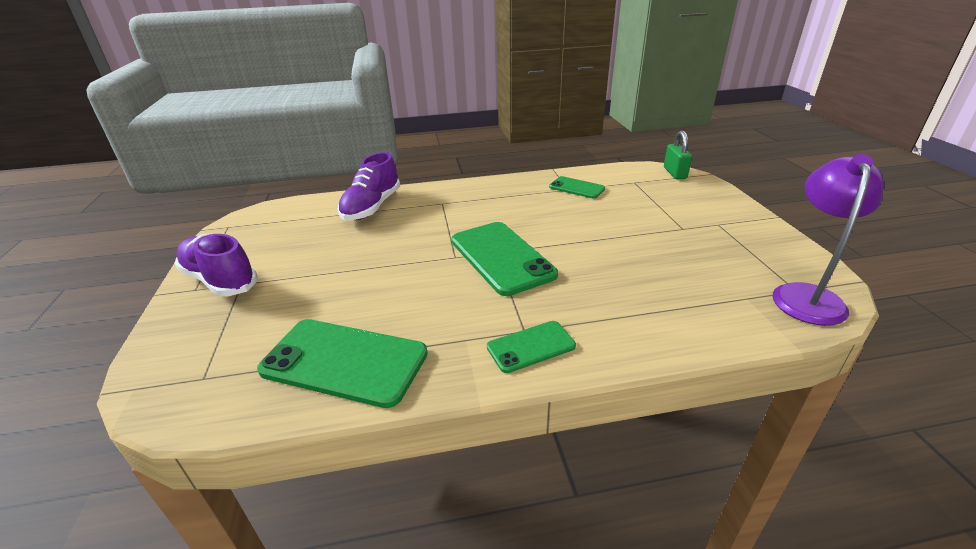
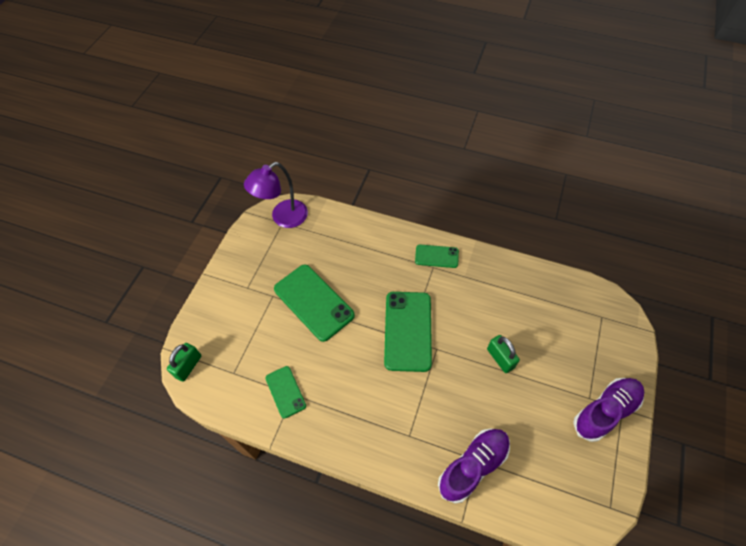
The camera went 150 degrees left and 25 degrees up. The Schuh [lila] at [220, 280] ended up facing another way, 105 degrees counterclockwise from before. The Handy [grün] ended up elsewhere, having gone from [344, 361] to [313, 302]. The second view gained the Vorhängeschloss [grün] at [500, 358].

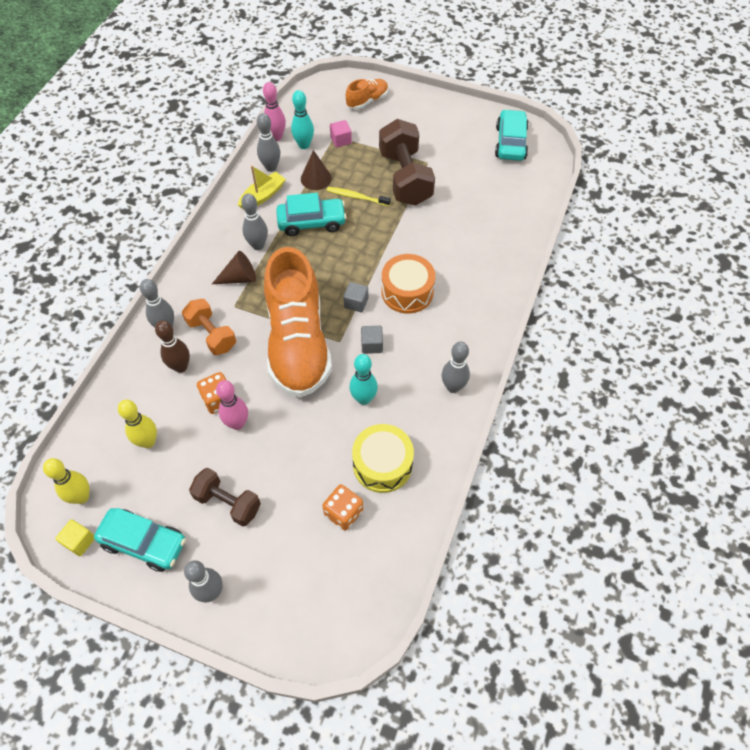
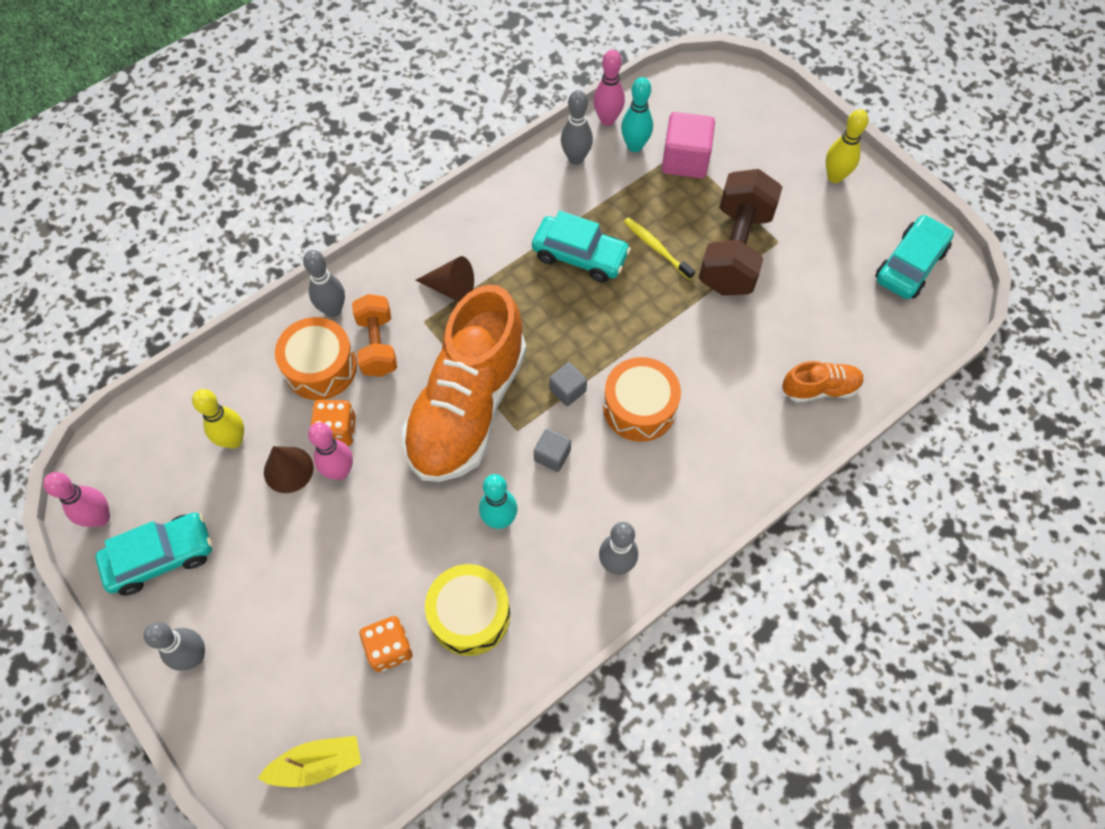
The camera went 30 degrees right and 5 degrees up. The Bowlingkegel [gelb] ended up elsewhere, having gone from [81, 497] to [835, 176]. Where the Kubus [gelb] stood at [80, 541], the Bowlingkegel [rosa] came to stand at [100, 517]. The Auto [türkis] at [144, 543] ended up facing another way, 75 degrees counterclockwise from before. Where the Bowlingkegel [braun] stood at [180, 367], the Trommel [orange] came to stand at [320, 367]. The second view lost the Hantel [braun] at [228, 502]. The Boot [gelb] ended up elsewhere, having gone from [263, 196] to [317, 764]. The second view lost the Bowlingkegel [grau] at [258, 245]. The Kegel [braun] ended up elsewhere, having gone from [316, 178] to [288, 469]. The size of the Kubus [rosa] at [341, 140] changed by a factor of 1.79. The Schuh [orange] ended up elsewhere, having gone from [367, 101] to [820, 389].

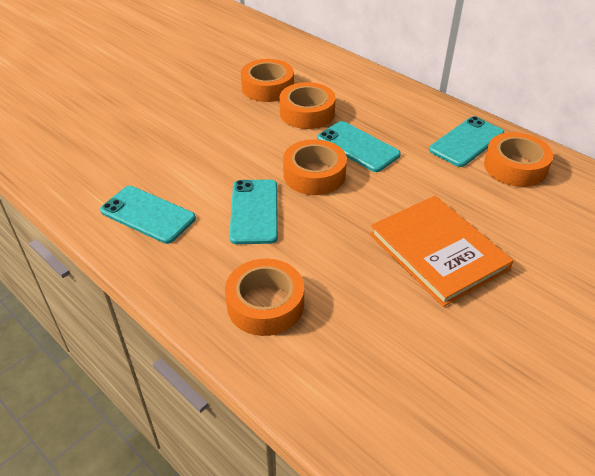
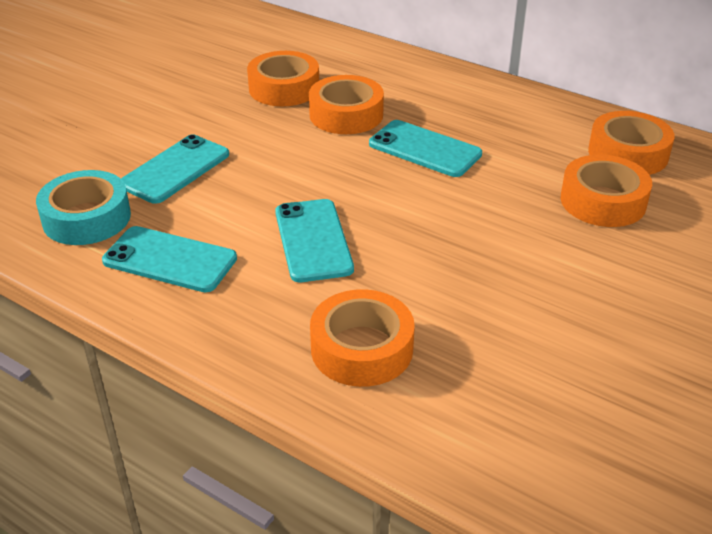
The camera went 10 degrees left and 5 degrees down. The Klebeband [orange] ended up elsewhere, having gone from [314, 174] to [603, 201]. The second view lost the Buch [orange] at [438, 252]. The Handy [türkis] ended up elsewhere, having gone from [466, 142] to [175, 169]. The second view gained the Klebeband [türkis] at [86, 218].

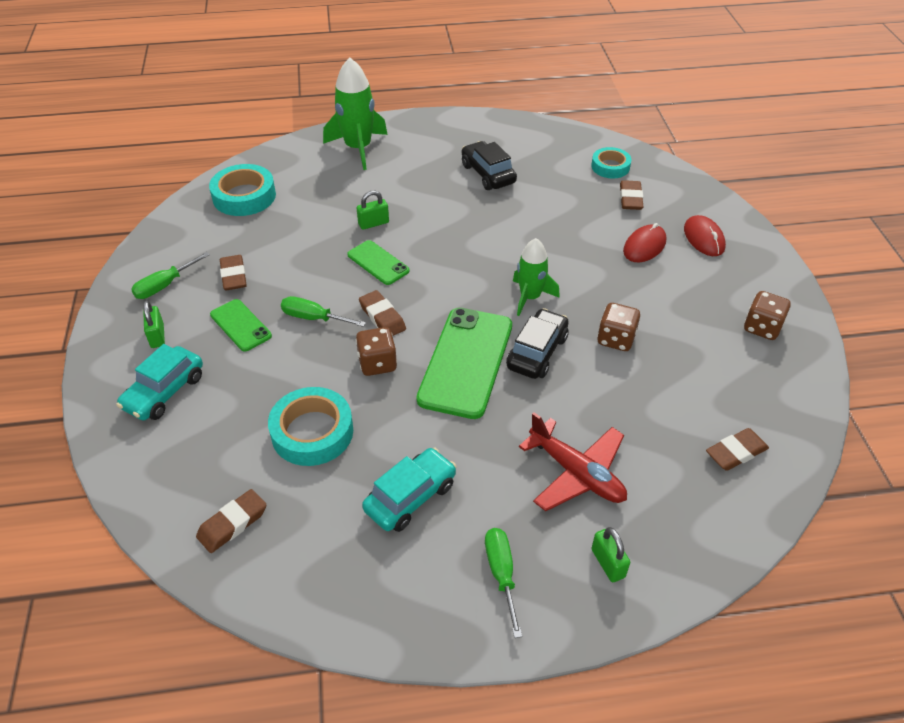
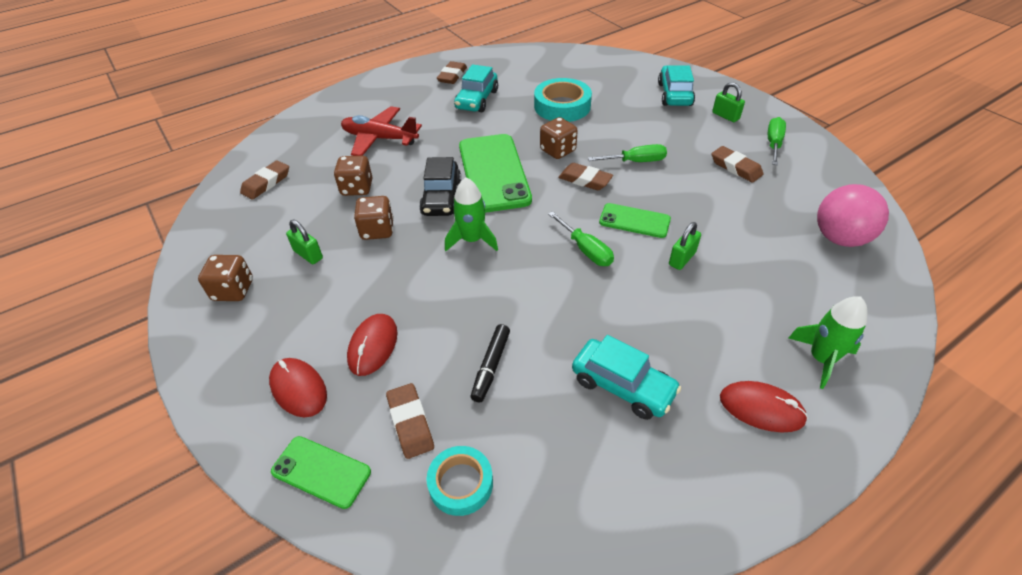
The camera went 155 degrees right and 0 degrees up. The Radiergummi [braun] ended up elsewhere, having gone from [232, 524] to [452, 76]. Where the Klebeband [türkis] stood at [244, 196], the Ball [rosa] came to stand at [839, 238]. The Handy [grün] ended up elsewhere, having gone from [240, 325] to [321, 471]. The size of the Rakete [grün] at [358, 148] changed by a factor of 0.65. What was the Auto [schwarz] at [488, 174] turned into the Auto [türkis] at [622, 386]. The Schraubenzieher [grün] ended up elsewhere, having gone from [501, 574] to [586, 250]. The Vorhängeschloss [grün] ended up elsewhere, having gone from [608, 563] to [308, 254]. The second view gained the Spielwürfel [braun] at [357, 188]. The second view gained the Filzstift [schwarz] at [491, 366]. The second view gained the Computermaus [rot] at [761, 408].

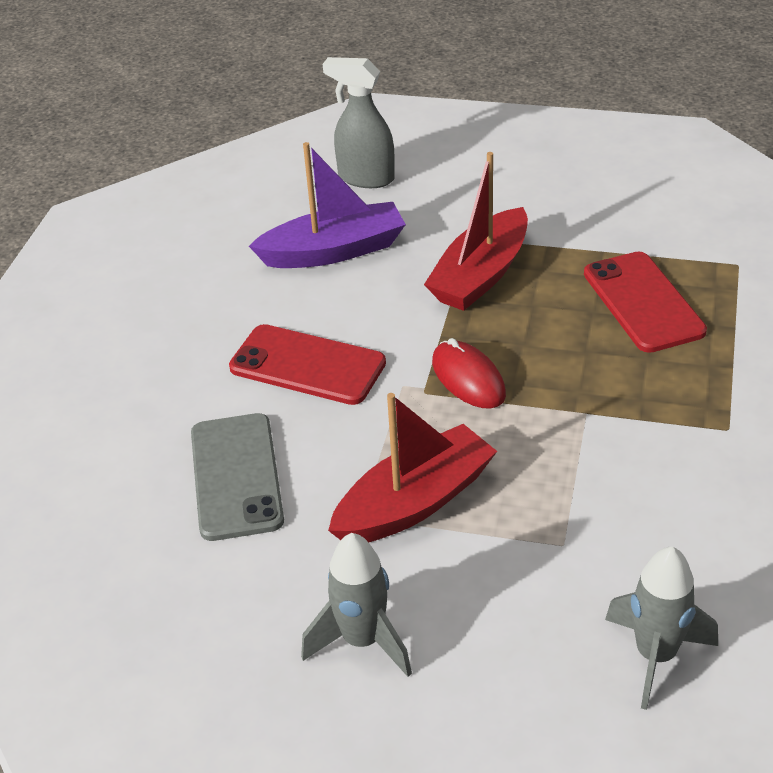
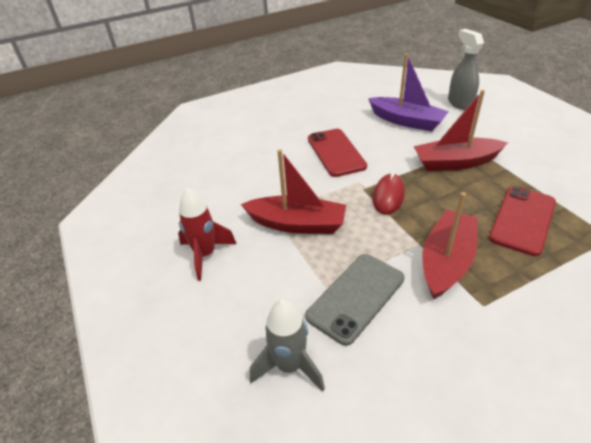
The camera went 50 degrees right and 0 degrees up. The Handy [grau] ended up elsewhere, having gone from [236, 476] to [356, 297]. What was the Rakete [grau] at [362, 641] turned into the Rakete [rot] at [205, 255]. The second view gained the Boot [rot] at [446, 261].

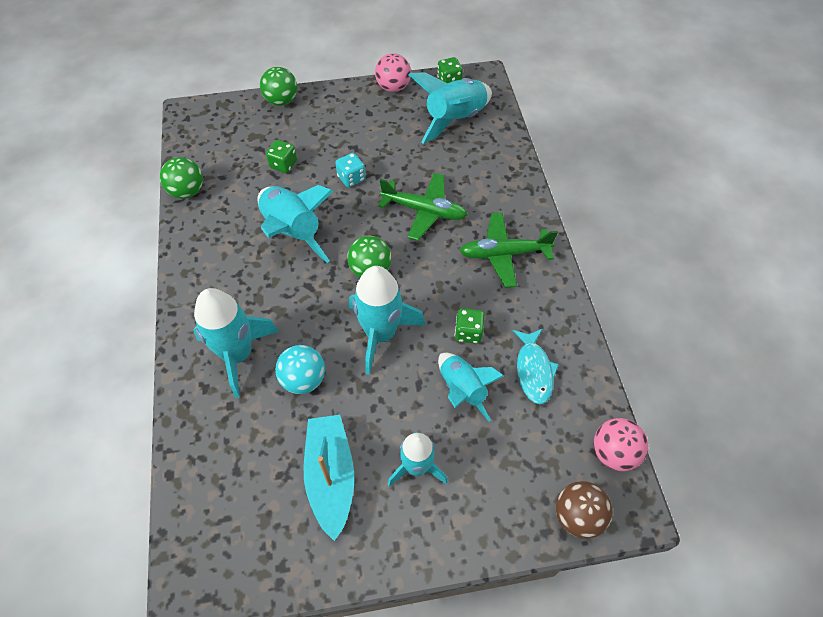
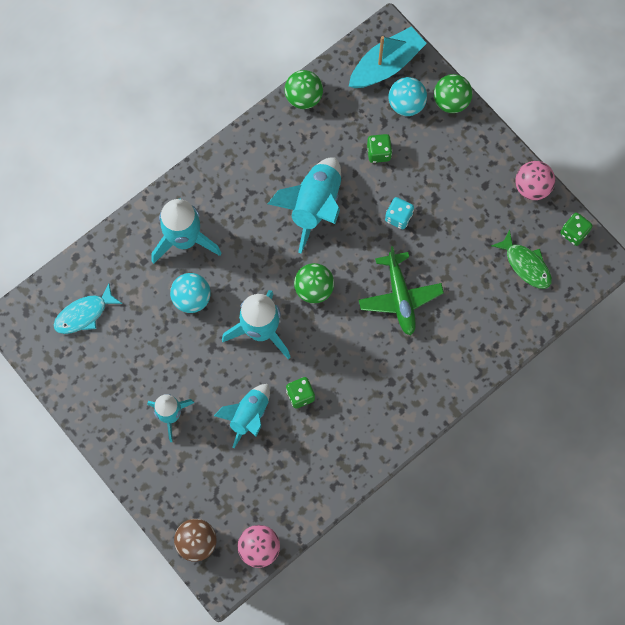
The camera went 60 degrees right and 15 degrees up. The Boot [türkis] ended up elsewhere, having gone from [331, 476] to [386, 65]. Where the Rakete [türkis] stood at [454, 119], the Fisch [grün] came to stand at [525, 264]. The second view lost the Flugzeug [grün] at [504, 254]. The Fisch [türkis] ended up elsewhere, having gone from [533, 370] to [84, 314]. The second view gained the Ball [türkis] at [406, 104].

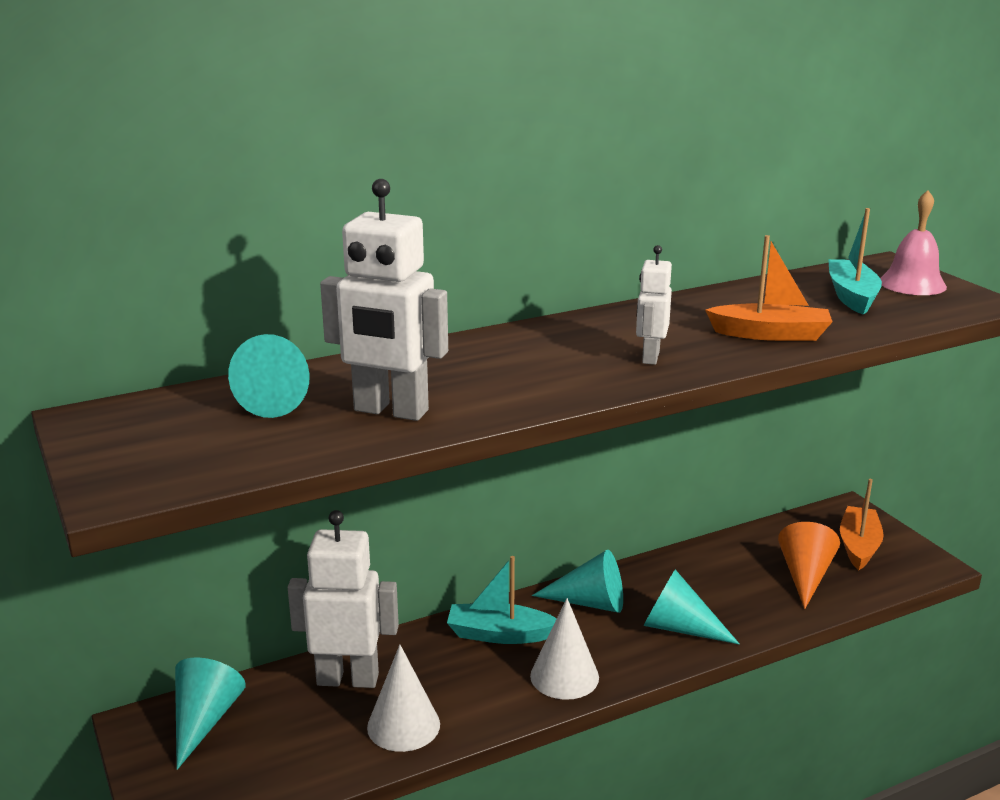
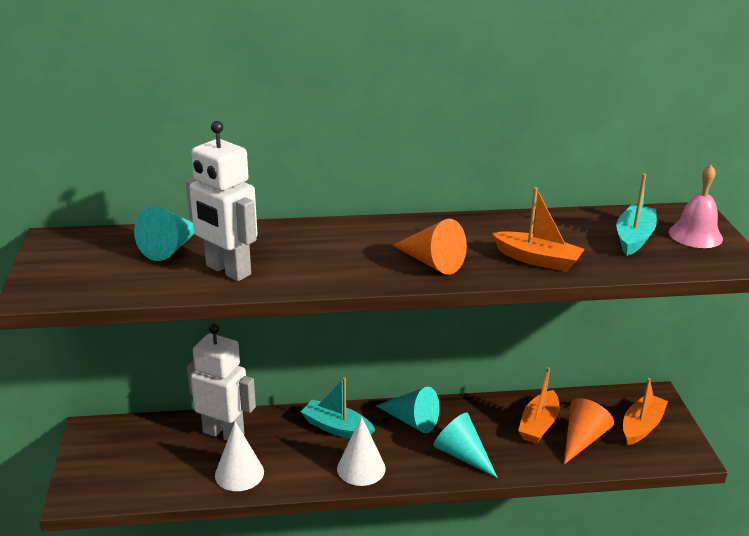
The camera went 20 degrees right and 5 degrees up. The second view lost the Kegel [türkis] at [204, 720]. Where the Roboter [weiß] stood at [650, 357], the Kegel [orange] came to stand at [432, 262]. The second view gained the Boot [orange] at [538, 425].

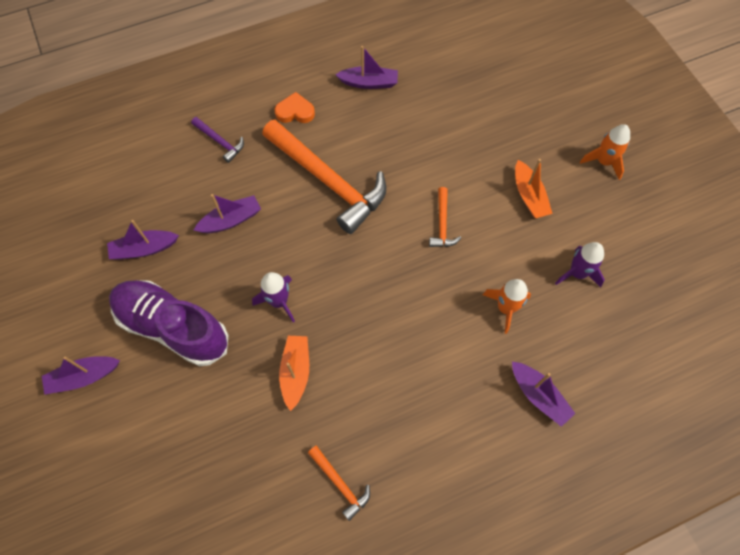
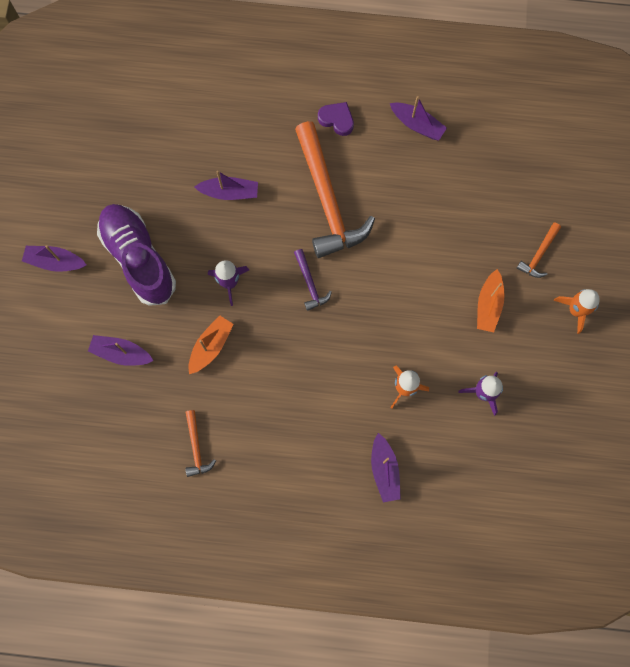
The camera went 30 degrees right and 10 degrees up. The Boot [lila] ended up elsewhere, having gone from [144, 249] to [121, 353]. The Hammer [lila] ended up elsewhere, having gone from [220, 142] to [310, 284]. What was the Herz [orange] at [295, 111] turned into the Herz [lila] at [337, 120]. The Hammer [orange] ended up elsewhere, having gone from [442, 224] to [539, 254].

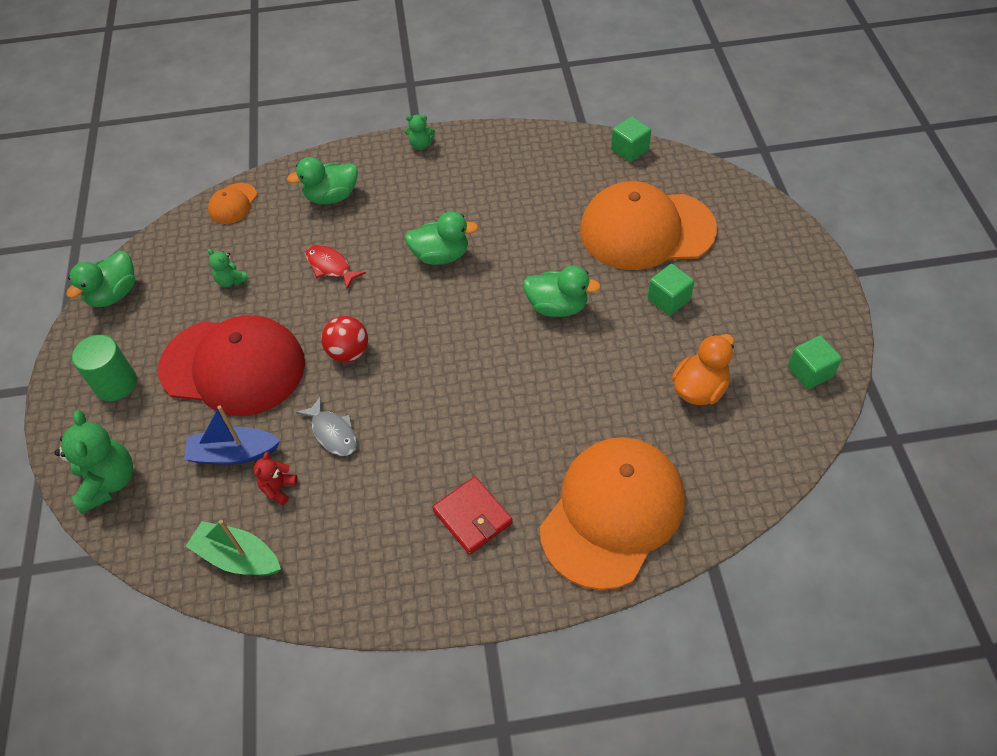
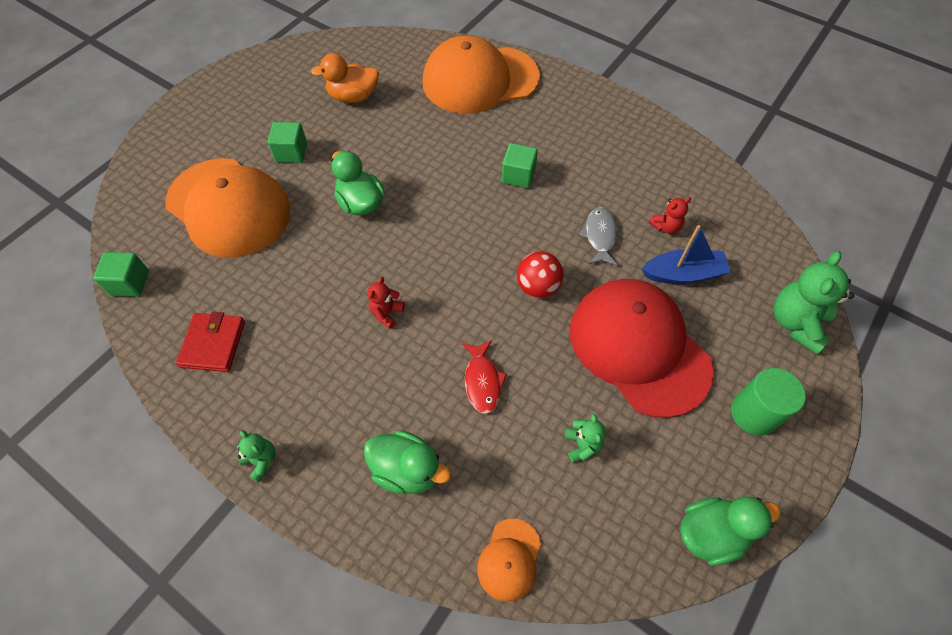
The camera went 140 degrees left and 5 degrees up. The Boot [blau] at [233, 453] ended up facing another way, 45 degrees counterclockwise from before. The second view lost the Boot [grün] at [238, 557]. The Kappe [orange] at [233, 204] ended up facing another way, 135 degrees clockwise from before. Where the Ente [grün] stood at [441, 255], the Teddybär [rot] came to stand at [386, 313]. The Geldbörse [rot] ended up elsewhere, having gone from [472, 517] to [213, 344]. The Kubus [grün] ended up elsewhere, having gone from [810, 372] to [518, 175].

